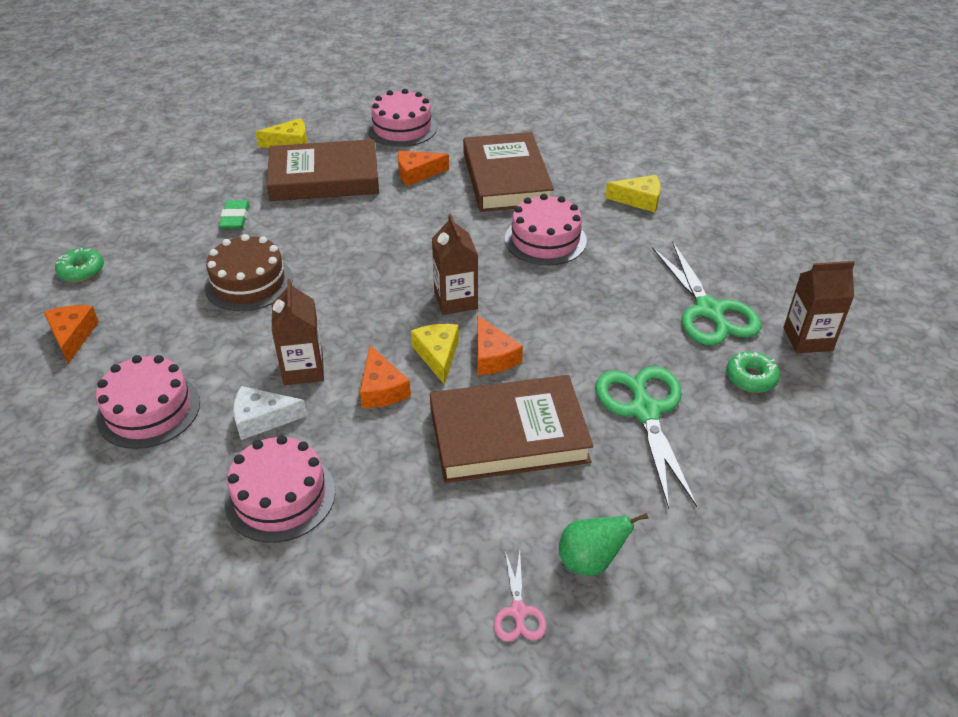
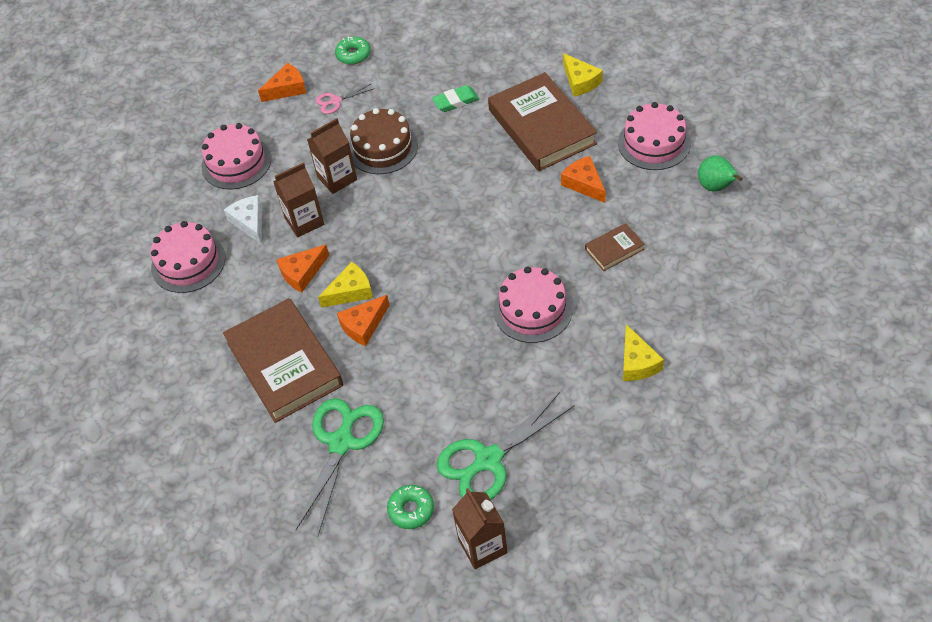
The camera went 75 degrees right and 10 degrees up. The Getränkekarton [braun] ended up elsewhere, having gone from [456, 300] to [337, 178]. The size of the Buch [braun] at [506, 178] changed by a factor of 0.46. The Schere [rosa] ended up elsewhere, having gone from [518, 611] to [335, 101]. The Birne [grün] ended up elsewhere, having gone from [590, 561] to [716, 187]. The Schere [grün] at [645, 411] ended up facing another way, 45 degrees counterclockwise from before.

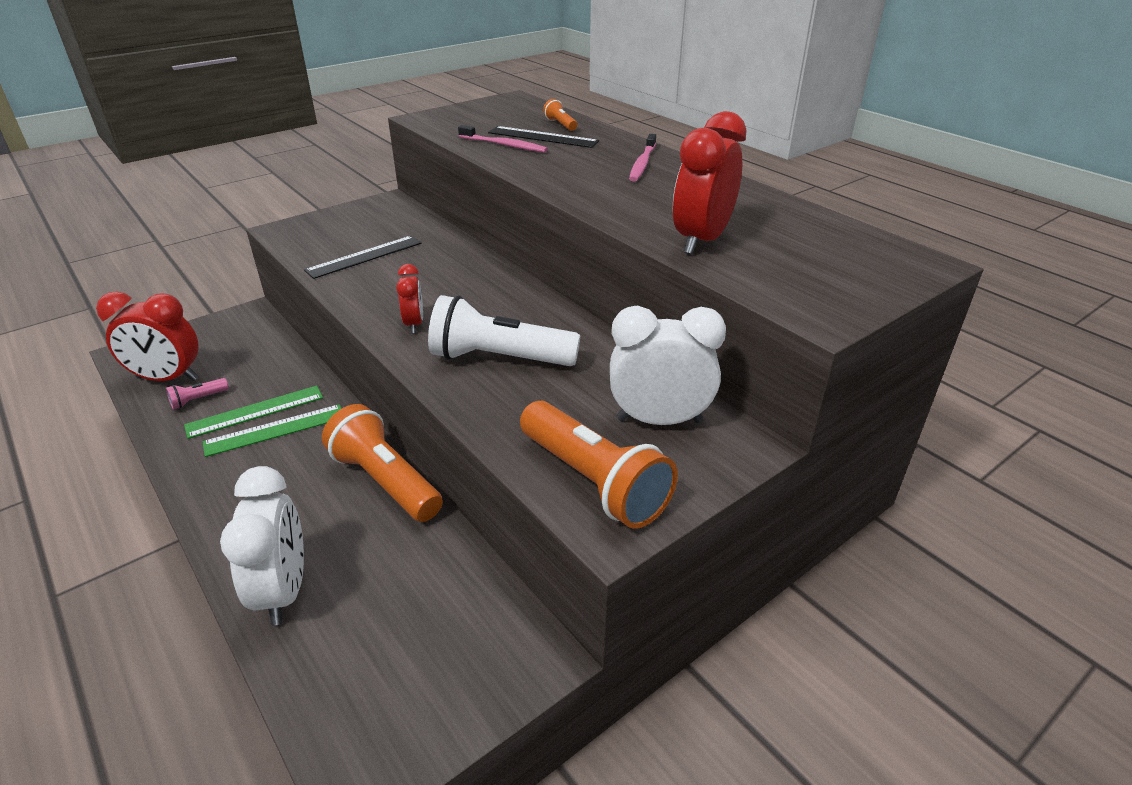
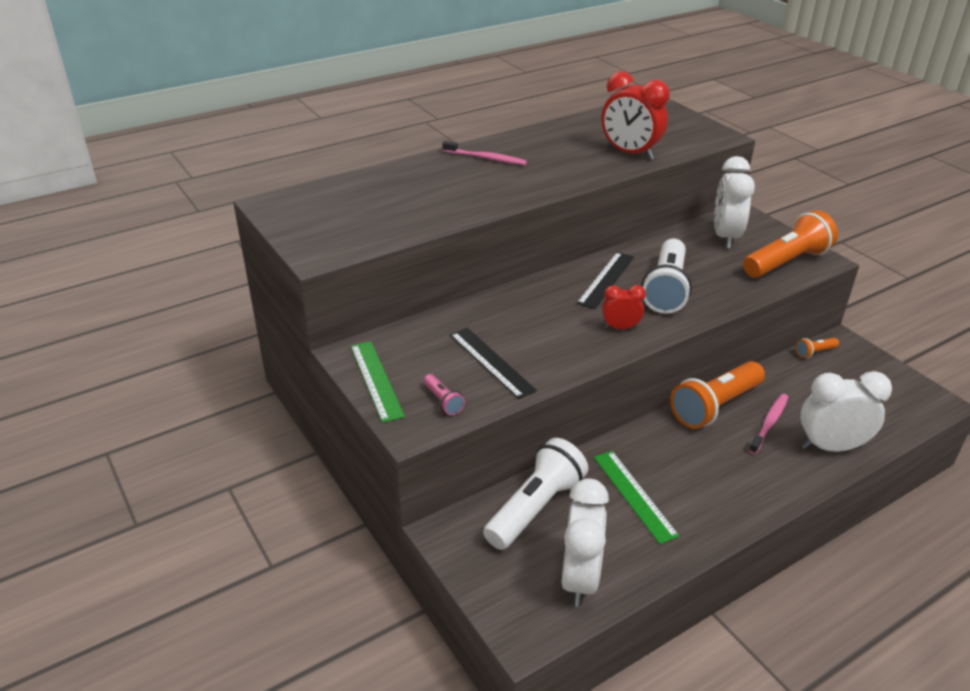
The camera went 85 degrees left and 0 degrees up. What was the Wecker [rot] at [167, 379] turned into the Wecker [weiß] at [579, 579]. The Taschenlampe [rosa] ended up elsewhere, having gone from [198, 400] to [443, 401]. The Lineal [grün] ended up elsewhere, having gone from [275, 430] to [376, 380]. The Zahnbürste [rosa] ended up elsewhere, having gone from [504, 145] to [769, 423]. The Lineal [schwarz] ended up elsewhere, having gone from [543, 137] to [606, 280]. The Taschenlampe [orange] ended up elsewhere, having gone from [560, 124] to [814, 352]. The second view gained the Taschenlampe [weiß] at [535, 508].

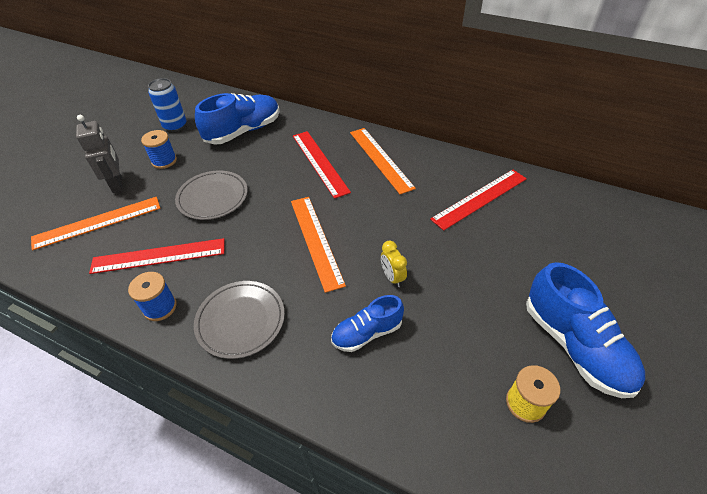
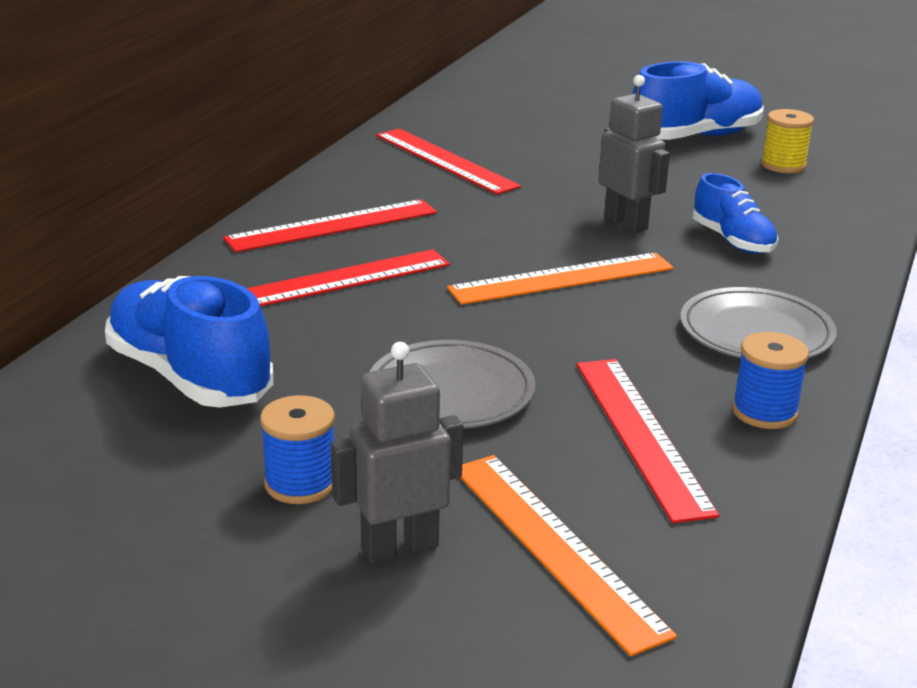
The camera went 95 degrees left and 20 degrees down. The second view lost the Dose [blau] at [175, 126]. What was the Lineal [orange] at [380, 159] turned into the Lineal [rot] at [333, 226]. Where the Wecker [gelb] stood at [392, 277], the Roboter [grau] came to stand at [626, 223].

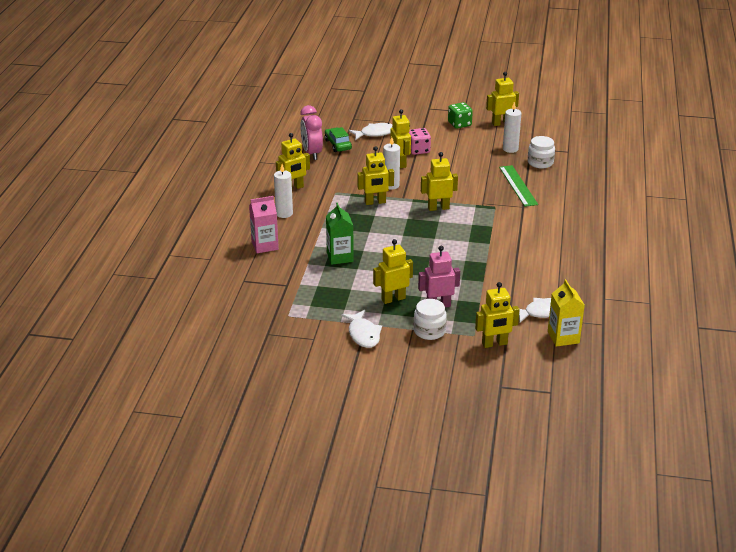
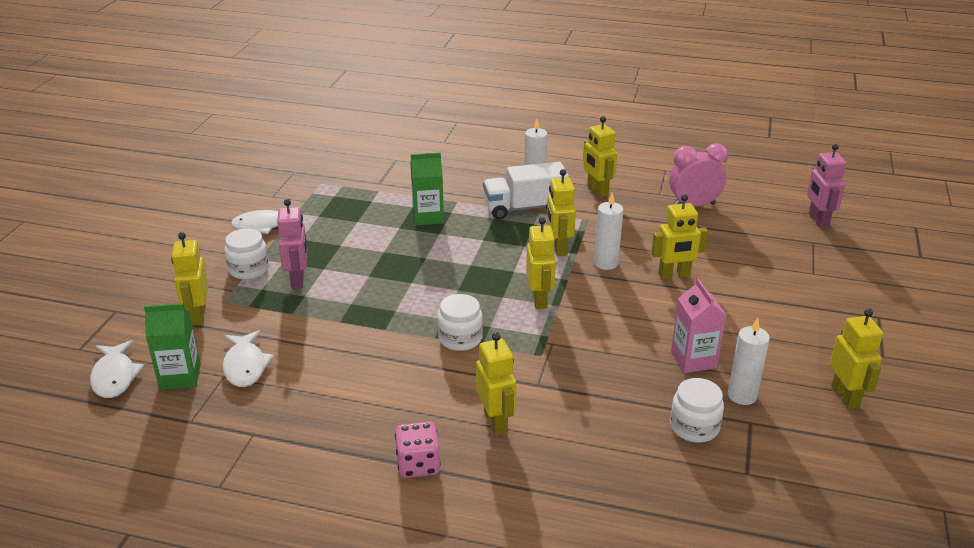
The camera went 95 degrees right and 0 degrees up. The Getränkekarton [rosa] ended up elsewhere, having gone from [265, 245] to [693, 359]. The second view lost the Auto [grün] at [338, 145]. The Fisch [weiß] ended up elsewhere, having gone from [375, 133] to [115, 376]. The Roboter [gelb] ended up elsewhere, having gone from [393, 299] to [496, 421]. The Spielwürfel [rosa] ended up elsewhere, having gone from [418, 150] to [418, 464]. The second view lost the Spielwürfel [grün] at [459, 124]. The second view lost the Lineal [grün] at [518, 185]. What was the Getränkekarton [gelb] at [563, 337] turned into the Getränkekarton [grün] at [180, 376]. The second view gained the Einmachglas [weiß] at [460, 338]. The second view gained the Lastwagen [weiß] at [524, 208]. The second view gained the Roboter [rosa] at [818, 220].

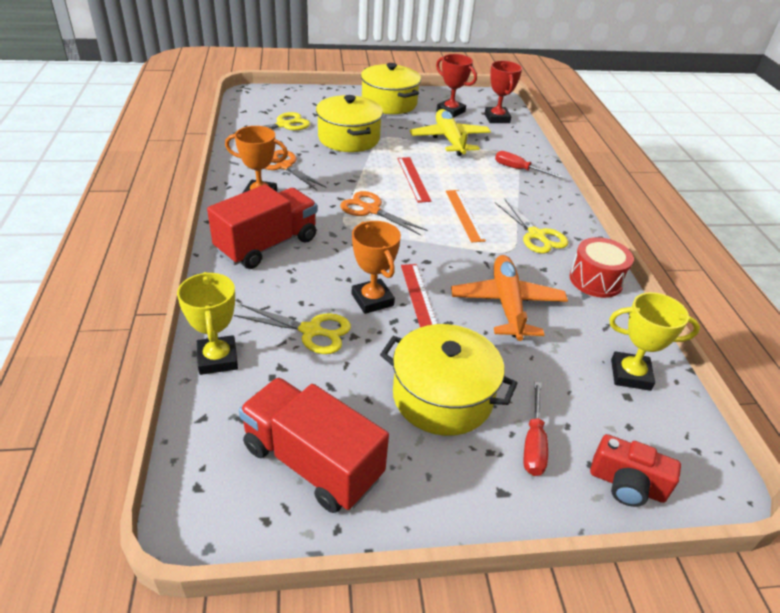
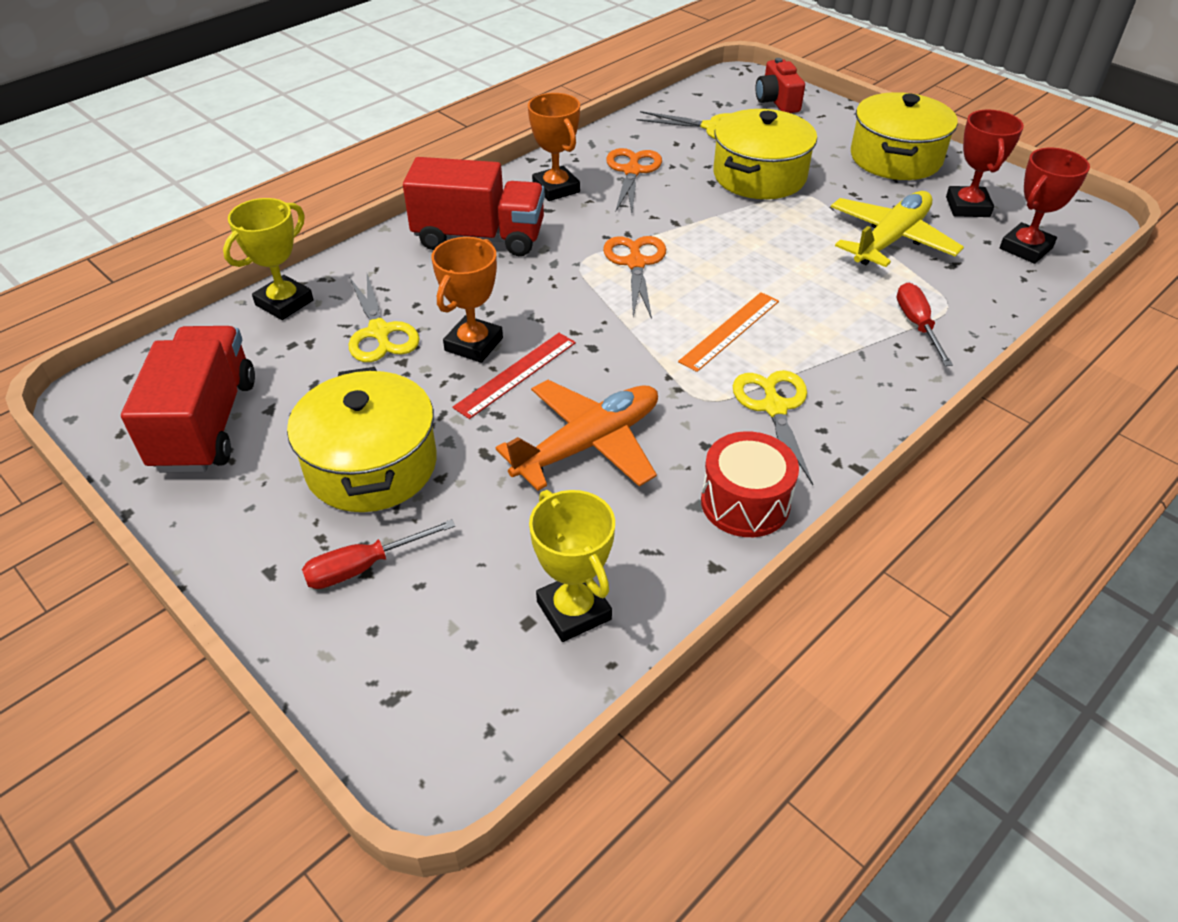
The camera went 55 degrees right and 5 degrees up. The second view lost the Lineal [rot] at [413, 179]. The Schere [gelb] at [536, 235] ended up facing another way, 150 degrees clockwise from before. The Kamera [rot] ended up elsewhere, having gone from [627, 484] to [777, 101].

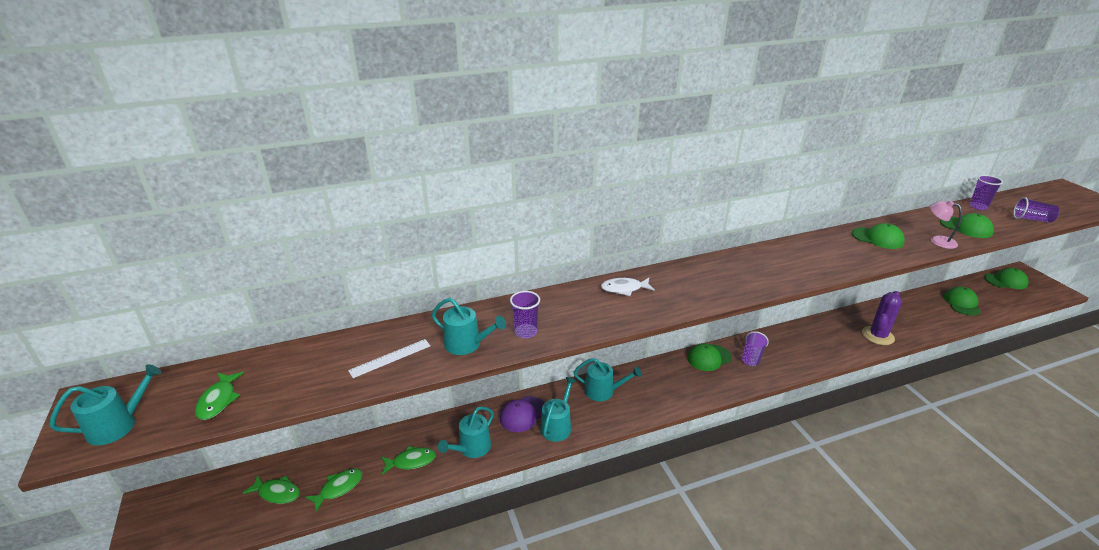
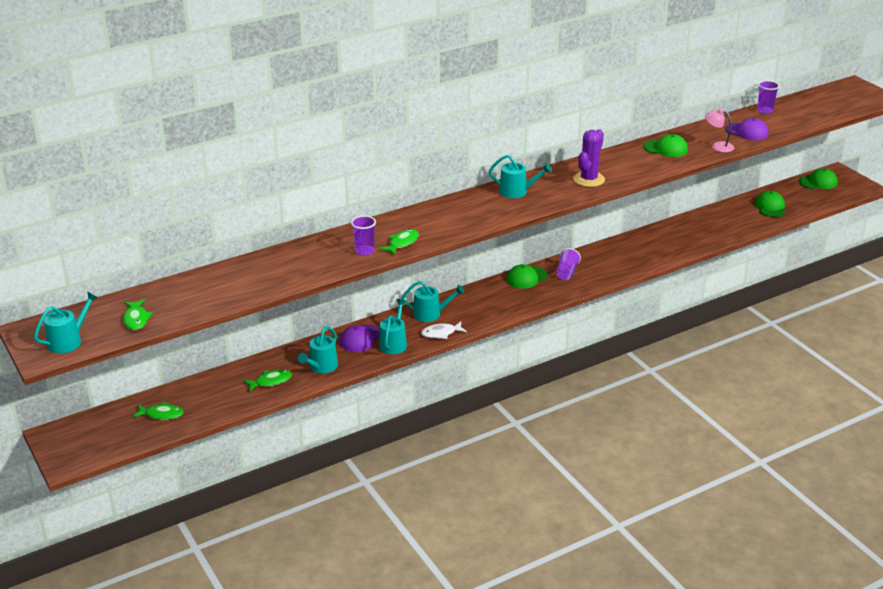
The camera went 10 degrees left and 0 degrees up. The Fisch [grün] ended up elsewhere, having gone from [339, 488] to [402, 243]. The second view lost the Lineal [weiß] at [390, 358]. The Gießkanne [türkis] ended up elsewhere, having gone from [466, 344] to [517, 192]. The Fisch [weiß] ended up elsewhere, having gone from [624, 289] to [441, 333]. The Kaktus [lila] ended up elsewhere, having gone from [877, 336] to [589, 179]. What was the Kappe [grün] at [966, 227] turned into the Kappe [lila] at [747, 132]. The second view lost the Becher [lila] at [1031, 219].

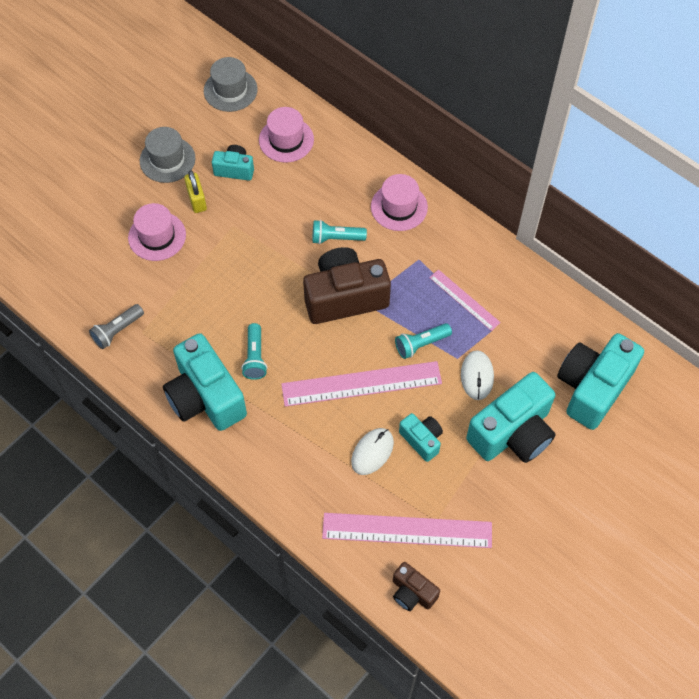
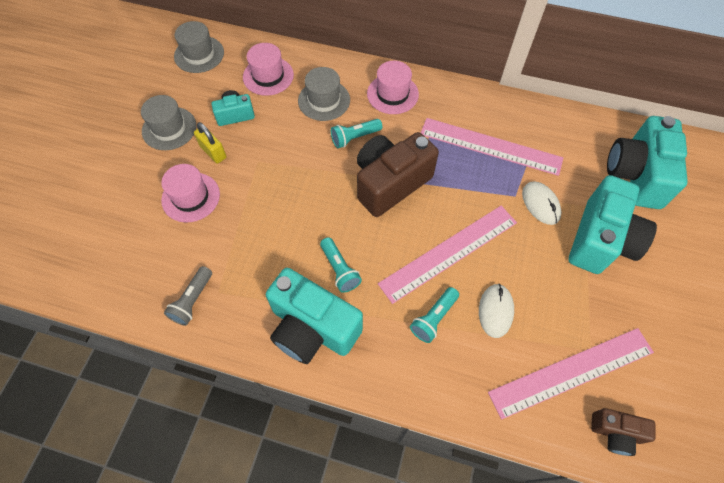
The camera went 25 degrees left and 0 degrees up. The Taschenlampe [türkis] ended up elsewhere, having gone from [421, 344] to [434, 318]. The second view lost the Kamera [türkis] at [422, 440]. The size of the Lineal [rosa] at [464, 300] changed by a factor of 1.80. The second view gained the Hut [grau] at [324, 100].

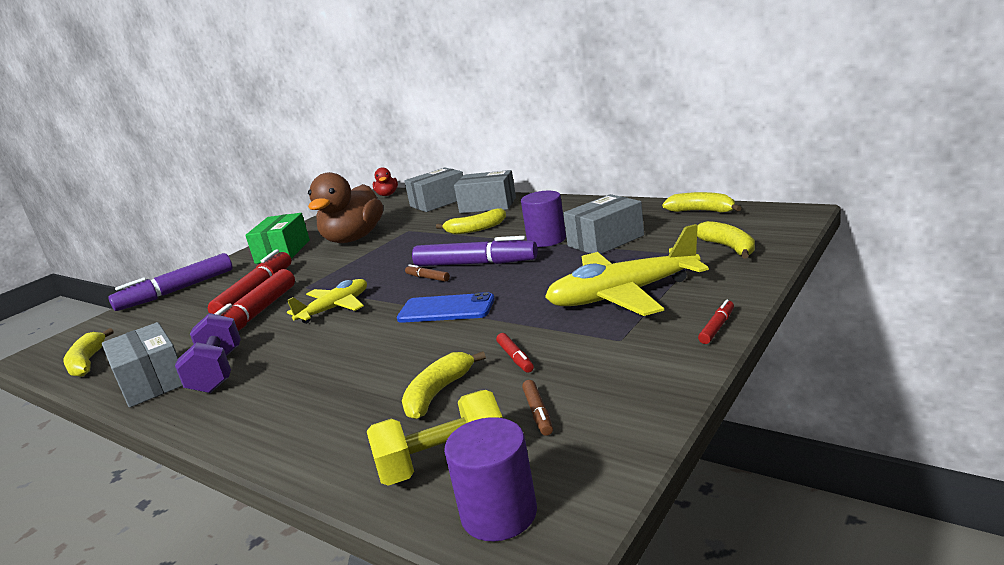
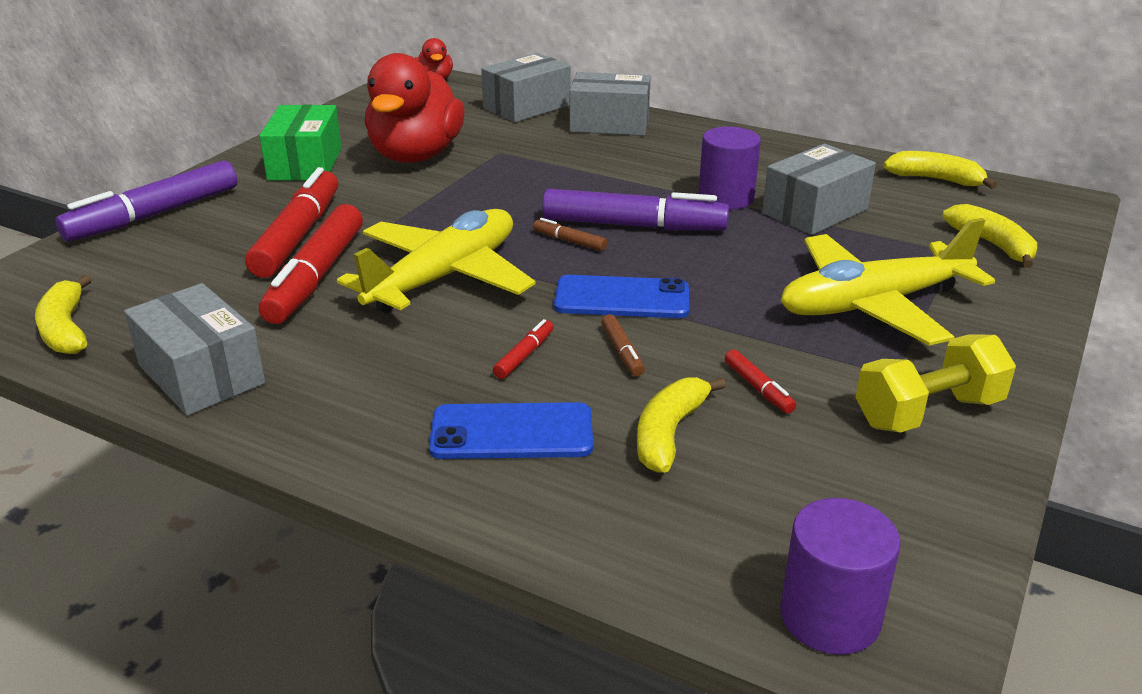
The camera went 10 degrees left and 10 degrees up. The second view lost the Hantel [lila] at [217, 372]. The size of the Flugzeug [gelb] at [335, 308] changed by a factor of 1.64. What was the Ente [braun] at [354, 239] turned into the Ente [rot] at [416, 156]. The Hantel [gelb] ended up elsewhere, having gone from [443, 462] to [928, 412]. The second view lost the Banane [gelb] at [475, 229]. The Filzstift [braun] ended up elsewhere, having gone from [538, 413] to [622, 352]. The Filzstift [rot] ended up elsewhere, having gone from [717, 327] to [524, 355]. The second view gained the Handy [blau] at [512, 432].

